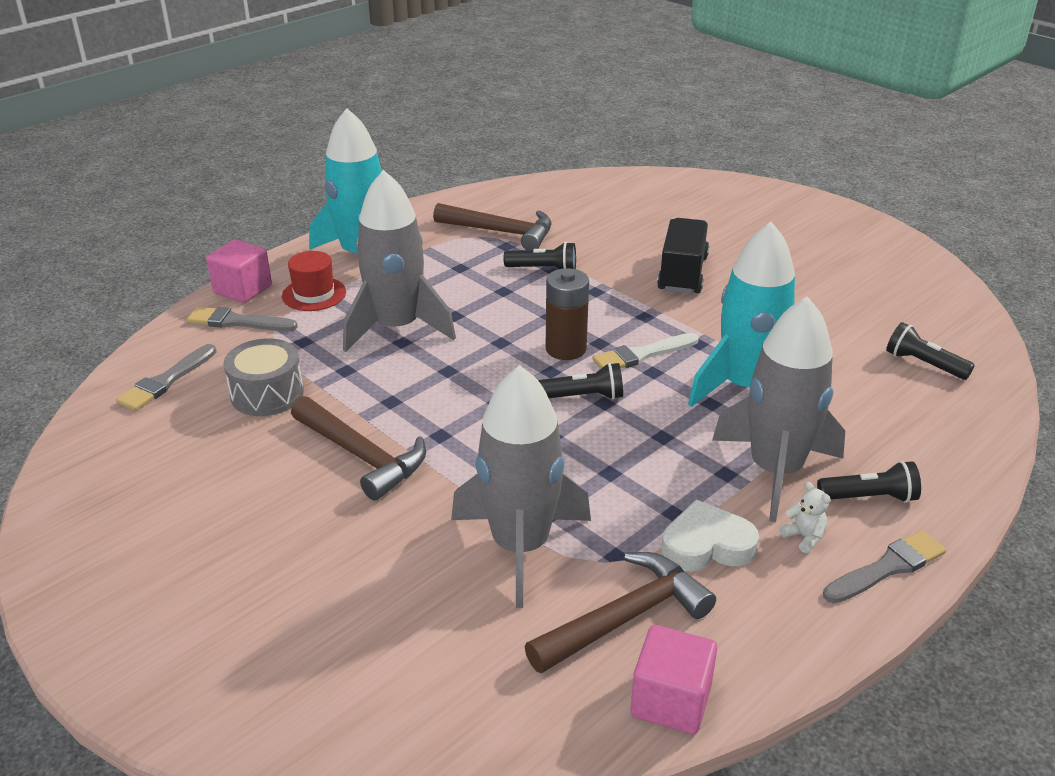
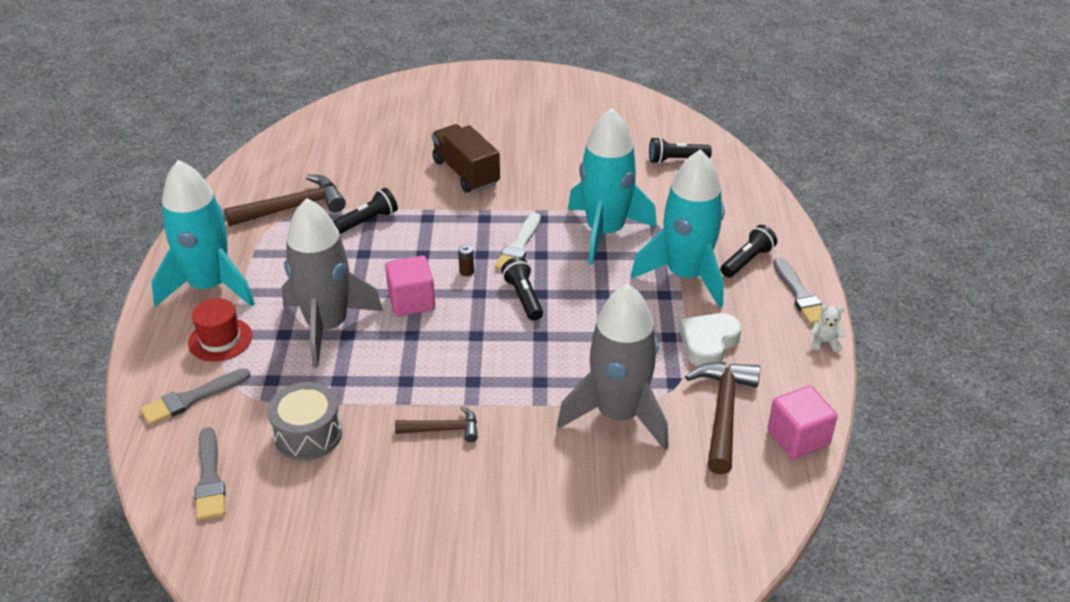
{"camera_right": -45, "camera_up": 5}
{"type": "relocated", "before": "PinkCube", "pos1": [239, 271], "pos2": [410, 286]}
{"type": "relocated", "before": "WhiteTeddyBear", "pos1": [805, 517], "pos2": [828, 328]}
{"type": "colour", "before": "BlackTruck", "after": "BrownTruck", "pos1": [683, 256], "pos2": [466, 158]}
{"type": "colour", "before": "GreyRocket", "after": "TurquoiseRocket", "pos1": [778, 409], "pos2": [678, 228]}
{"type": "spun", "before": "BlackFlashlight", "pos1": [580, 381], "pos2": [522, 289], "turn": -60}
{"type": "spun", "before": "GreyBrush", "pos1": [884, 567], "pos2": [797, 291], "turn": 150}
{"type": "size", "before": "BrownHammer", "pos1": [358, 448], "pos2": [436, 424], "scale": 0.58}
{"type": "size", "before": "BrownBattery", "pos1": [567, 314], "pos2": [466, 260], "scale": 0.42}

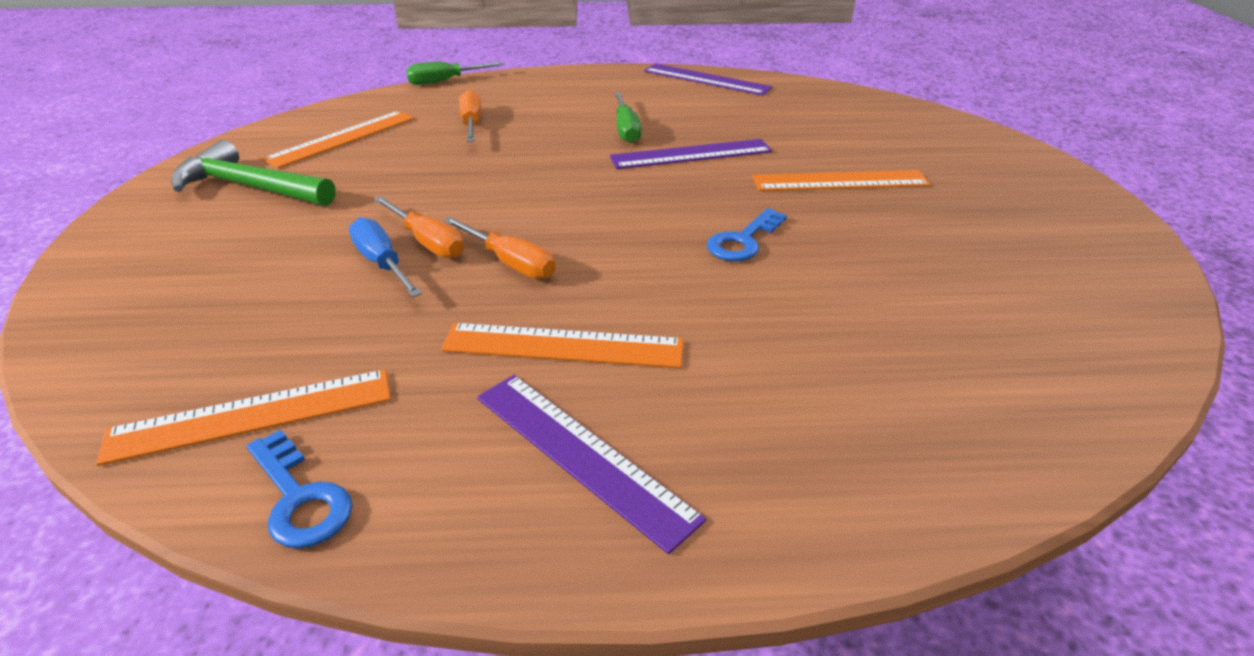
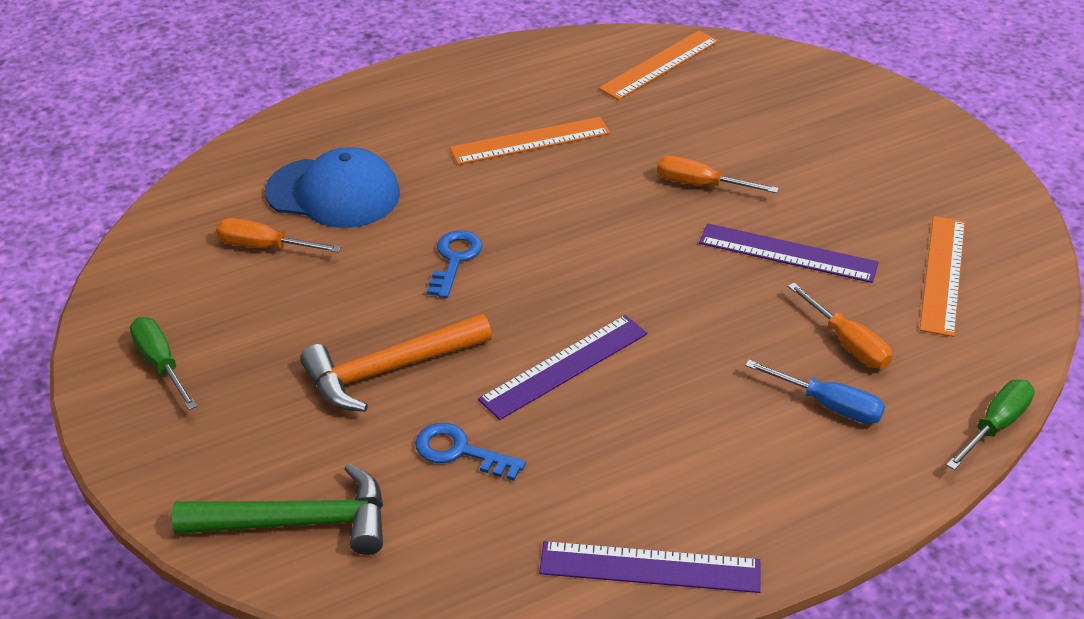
{"camera_right": 155, "camera_up": 5}
{"type": "appeared", "after": "BlueCap", "pos2": [332, 187]}
{"type": "relocated", "before": "GreenHammer", "pos1": [253, 173], "pos2": [277, 509]}
{"type": "relocated", "before": "BlueKey", "pos1": [300, 489], "pos2": [470, 452]}
{"type": "relocated", "before": "BlueScrewdriver", "pos1": [385, 257], "pos2": [815, 392]}
{"type": "relocated", "before": "OrangeScrewdriver", "pos1": [499, 248], "pos2": [278, 235]}
{"type": "relocated", "before": "PurpleRuler", "pos1": [591, 464], "pos2": [789, 253]}
{"type": "relocated", "before": "GreenScrewdriver", "pos1": [627, 117], "pos2": [163, 363]}
{"type": "exchanged", "before": "OrangeRuler", "after": "OrangeHammer", "pos1": [841, 180], "pos2": [396, 363]}

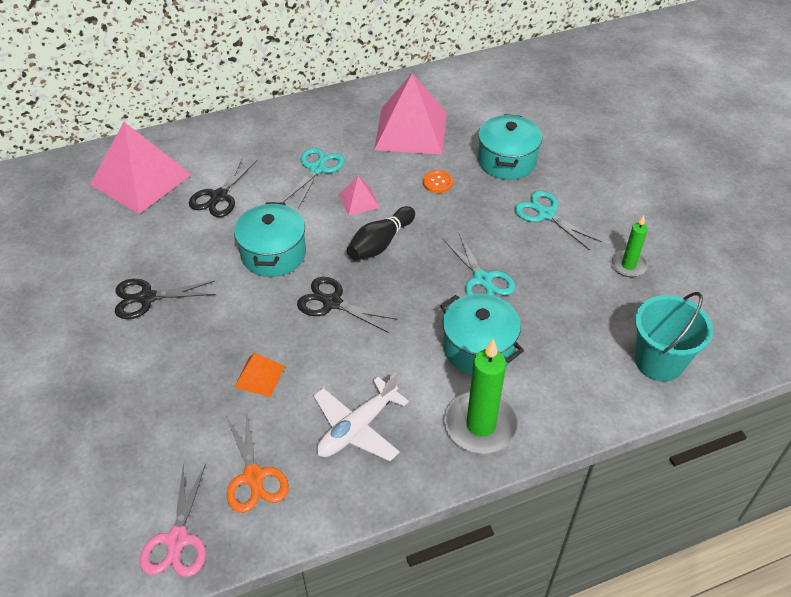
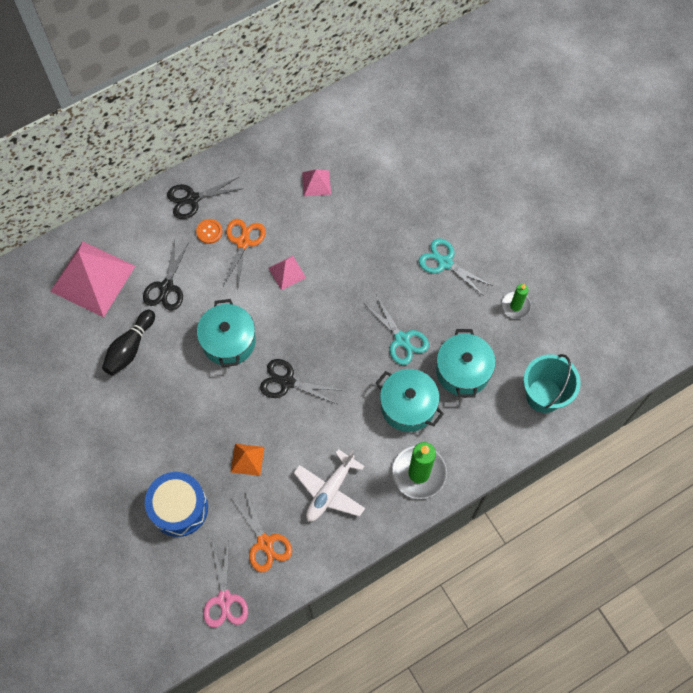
{"camera_right": -10, "camera_up": 20}
{"type": "appeared", "after": "BlueDrum", "pos2": [176, 504]}
{"type": "relocated", "before": "BlackScissors", "pos1": [165, 299], "pos2": [205, 198]}
{"type": "relocated", "before": "BlackBowlingPin", "pos1": [381, 233], "pos2": [128, 343]}
{"type": "relocated", "before": "OrangeButton", "pos1": [438, 181], "pos2": [209, 231]}
{"type": "relocated", "before": "TurquoisePot", "pos1": [510, 147], "pos2": [466, 363]}
{"type": "colour", "before": "TurquoiseScissors", "after": "OrangeScissors", "pos1": [313, 177], "pos2": [244, 252]}
{"type": "size", "before": "PinkPyramid", "pos1": [410, 114], "pos2": [316, 182], "scale": 0.45}

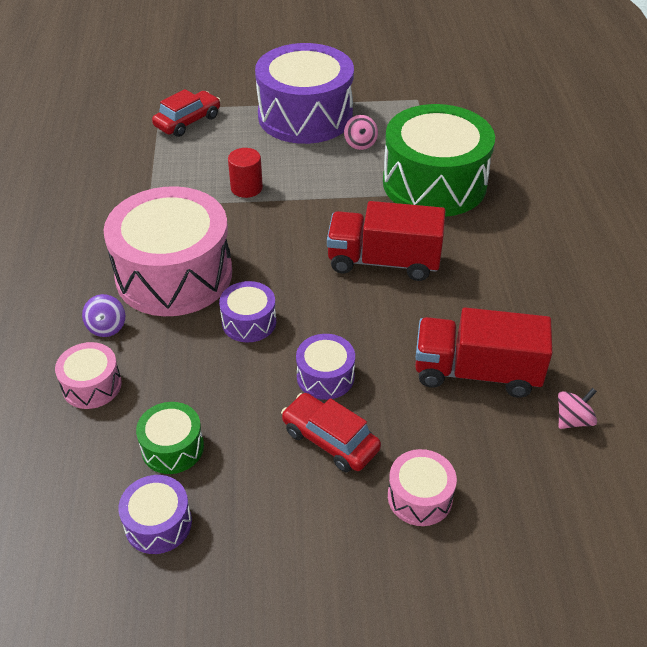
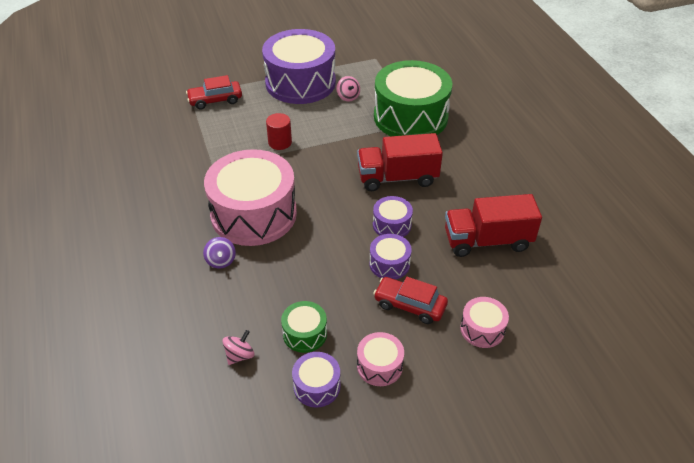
{"camera_right": -15, "camera_up": 0}
{"type": "relocated", "before": "PinkDrum", "pos1": [88, 375], "pos2": [380, 359]}
{"type": "relocated", "before": "PurpleDrum", "pos1": [247, 312], "pos2": [393, 216]}
{"type": "relocated", "before": "PinkSpinningTop", "pos1": [577, 408], "pos2": [238, 347]}
{"type": "spun", "before": "RedCar", "pos1": [186, 113], "pos2": [214, 92], "turn": -135}

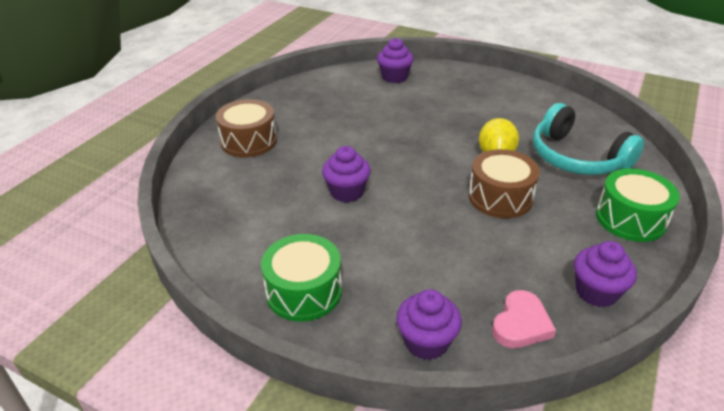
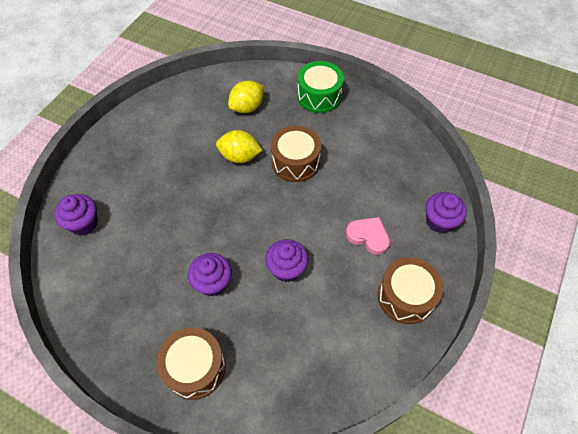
{"camera_right": -90, "camera_up": 20}
{"type": "relocated", "before": "PinkHeart", "pos1": [524, 319], "pos2": [368, 236]}
{"type": "relocated", "before": "PurpleCupcake", "pos1": [605, 274], "pos2": [210, 275]}
{"type": "exchanged", "before": "TurquoiseHeadphones", "after": "YellowLemon", "pos1": [589, 139], "pos2": [246, 96]}
{"type": "colour", "before": "GreenDrum", "after": "BrownDrum", "pos1": [301, 278], "pos2": [410, 290]}

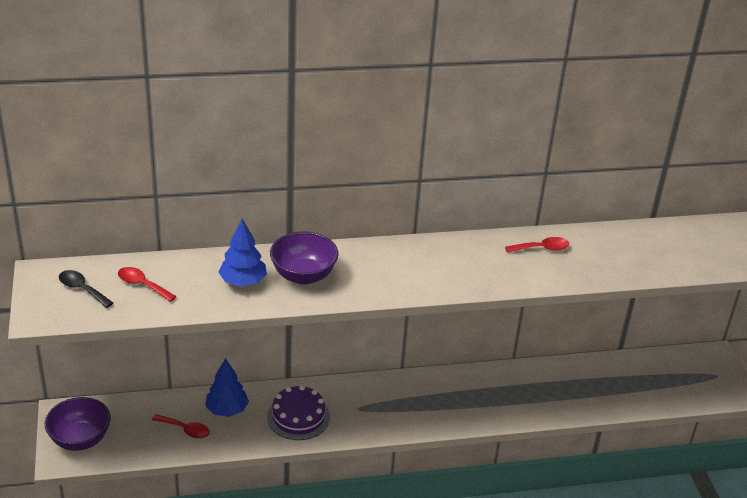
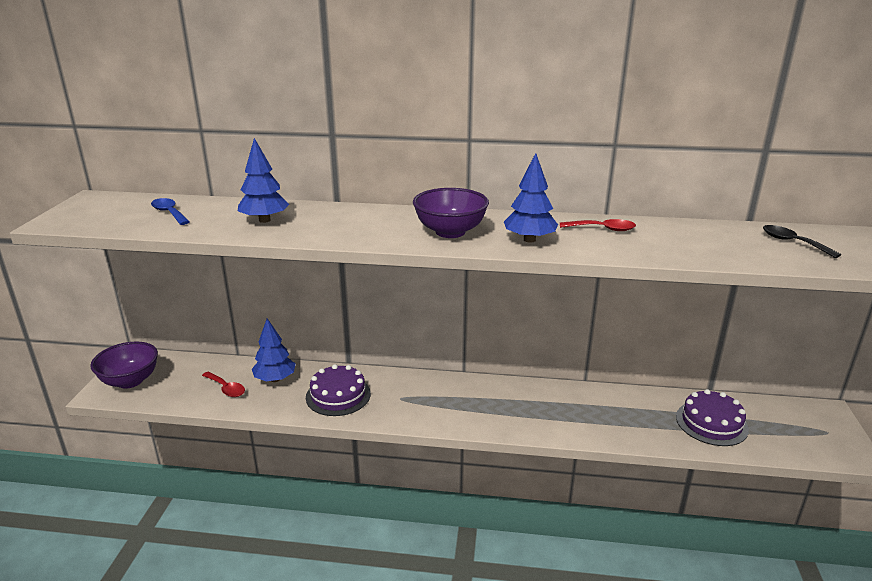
{"camera_right": 20, "camera_up": -10}
{"type": "appeared", "after": "BlueTree", "pos2": [531, 198]}
{"type": "appeared", "after": "PurpleCake", "pos2": [712, 417]}
{"type": "relocated", "before": "BlackSpoon", "pos1": [86, 289], "pos2": [802, 241]}
{"type": "relocated", "before": "PurpleBowl", "pos1": [304, 257], "pos2": [451, 213]}
{"type": "colour", "before": "RedSpoon", "after": "BlueSpoon", "pos1": [147, 284], "pos2": [170, 211]}

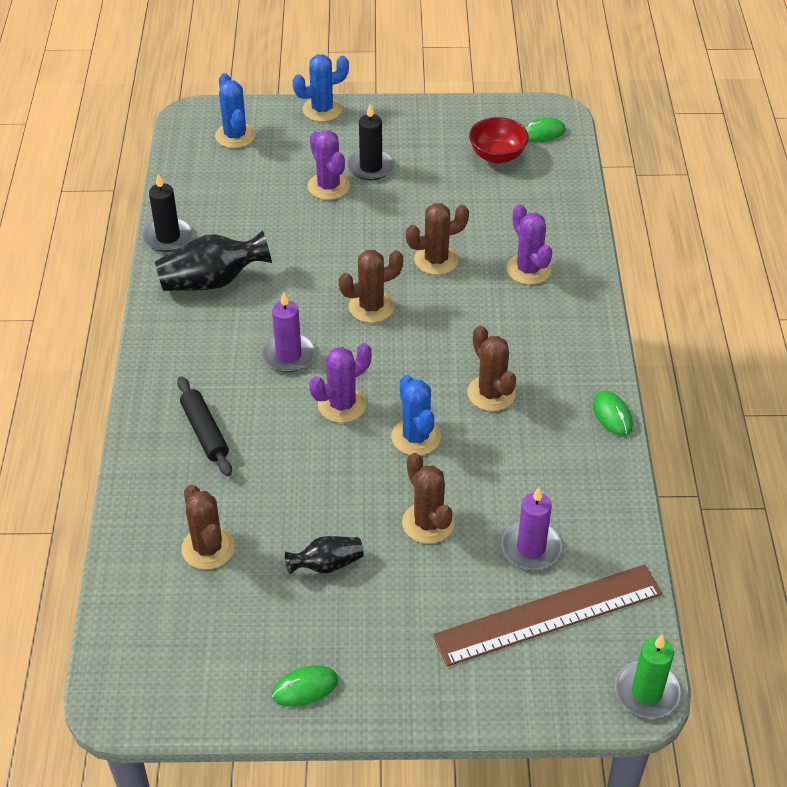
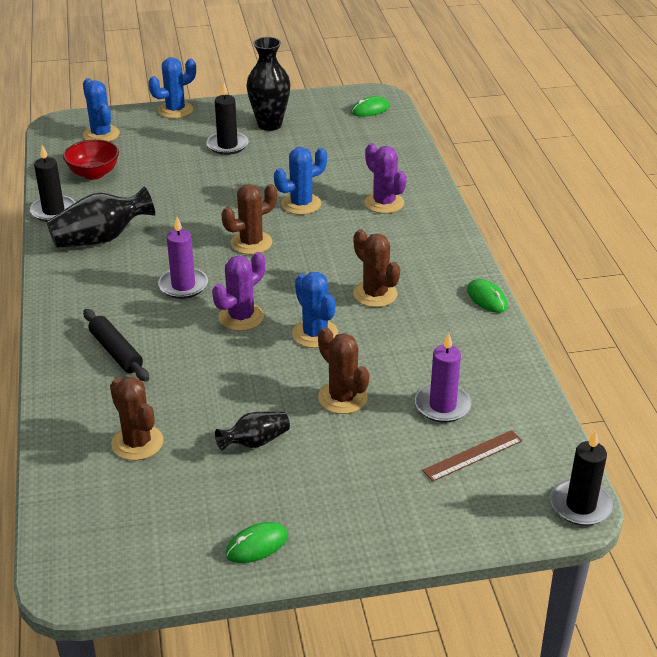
{"camera_right": -10, "camera_up": -10}
{"type": "missing", "before": "PurpleCactus", "pos1": [329, 165]}
{"type": "appeared", "after": "BlackVase", "pos2": [268, 84]}
{"type": "relocated", "before": "RedBowl", "pos1": [499, 140], "pos2": [91, 159]}
{"type": "colour", "before": "BrownCactus", "after": "BlueCactus", "pos1": [437, 239], "pos2": [300, 181]}
{"type": "colour", "before": "GreenCandle", "after": "BlackCandle", "pos1": [648, 676], "pos2": [582, 478]}
{"type": "size", "before": "BrownRuler", "pos1": [547, 616], "pos2": [472, 456], "scale": 0.5}

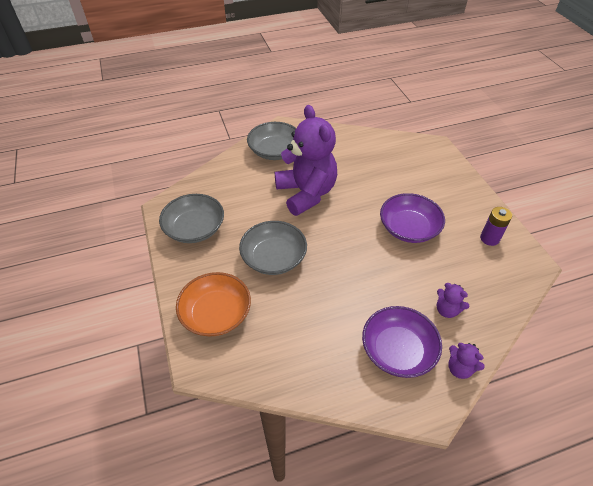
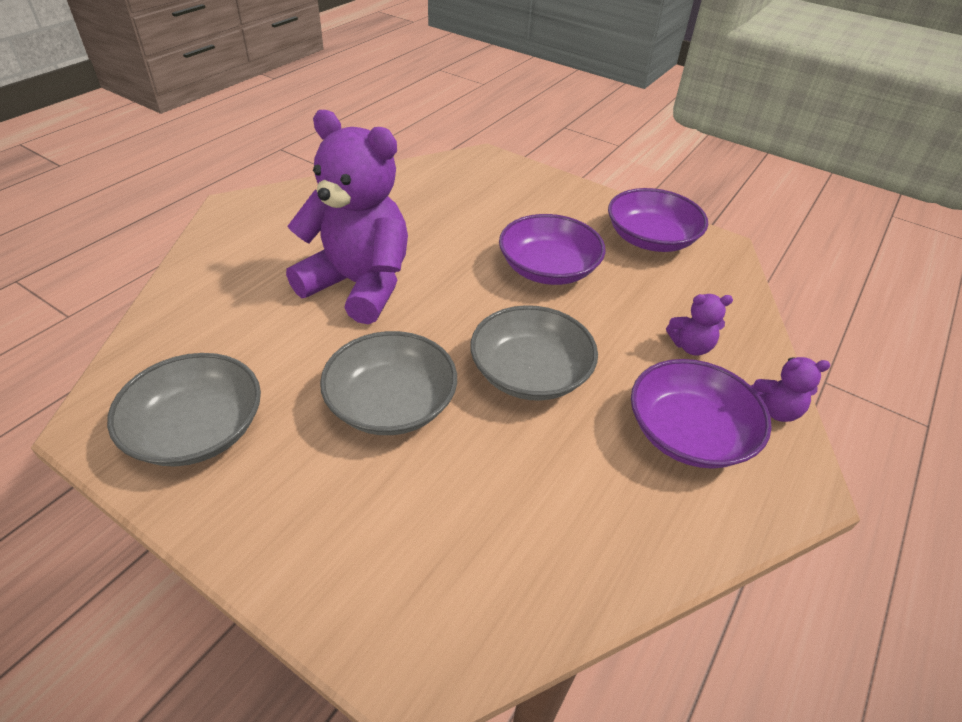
{"camera_right": -40, "camera_up": -5}
{"type": "missing", "before": "OrangeBowl", "pos1": [213, 304]}
{"type": "relocated", "before": "GreyBowl", "pos1": [271, 141], "pos2": [534, 353]}
{"type": "exchanged", "before": "PurpleBattery", "after": "PurpleBowl", "pos1": [496, 226], "pos2": [658, 220]}

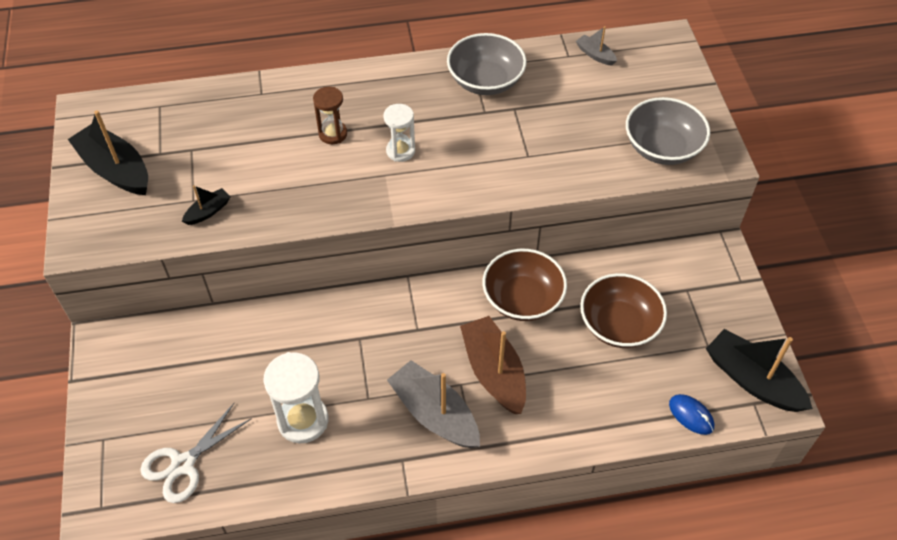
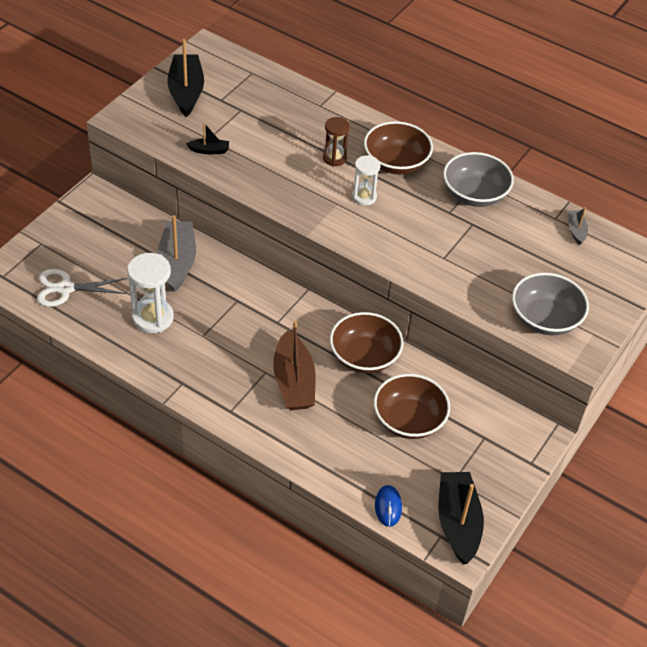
{"camera_right": 40, "camera_up": -5}
{"type": "appeared", "after": "BrownBowl", "pos2": [398, 147]}
{"type": "relocated", "before": "GreyBoat", "pos1": [433, 404], "pos2": [176, 253]}
{"type": "spun", "before": "BrownBoat", "pos1": [493, 365], "pos2": [294, 365], "turn": 150}

